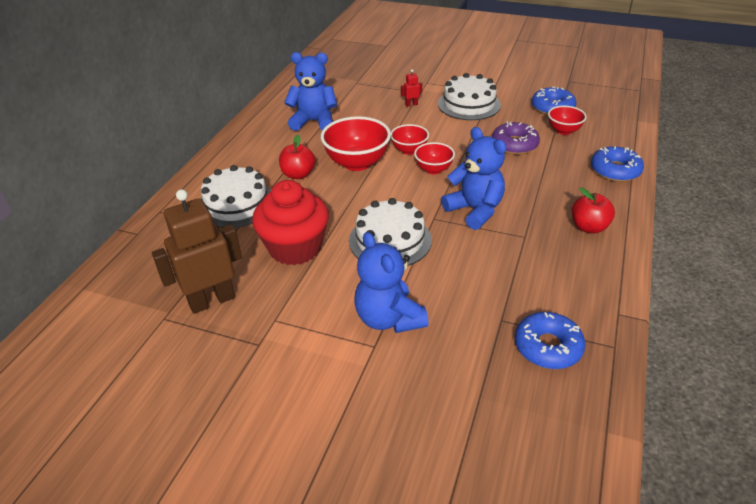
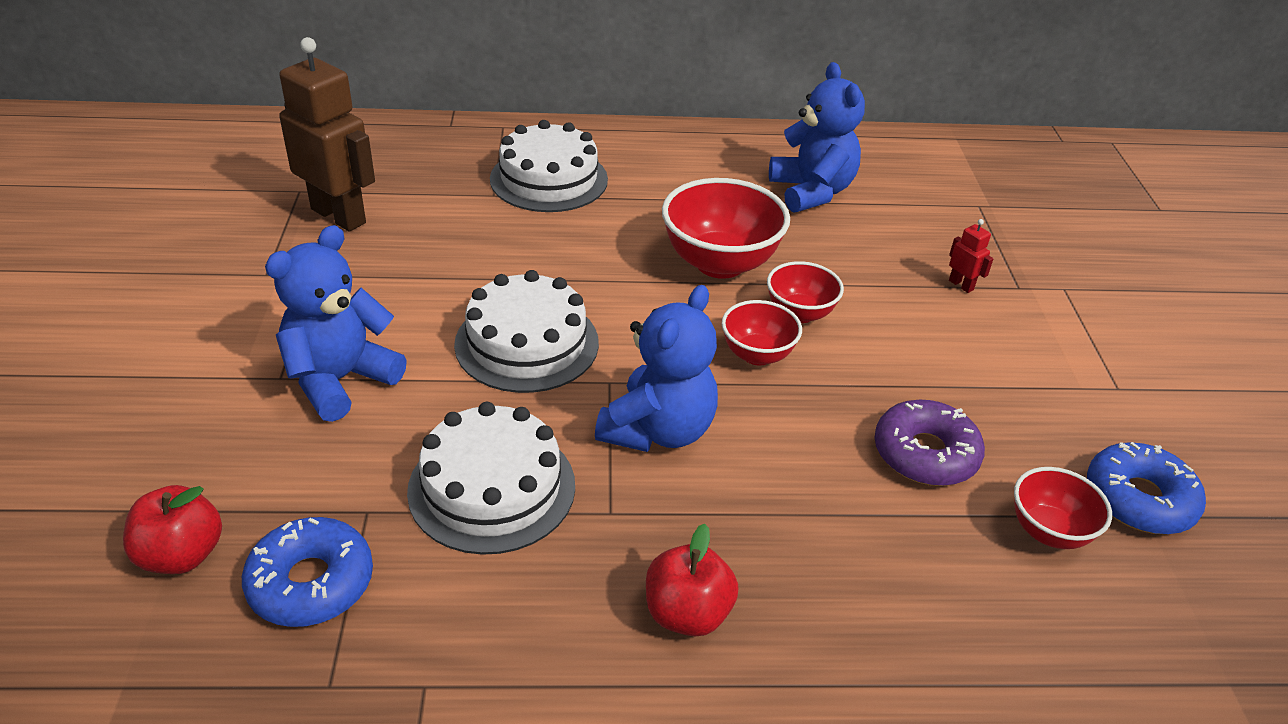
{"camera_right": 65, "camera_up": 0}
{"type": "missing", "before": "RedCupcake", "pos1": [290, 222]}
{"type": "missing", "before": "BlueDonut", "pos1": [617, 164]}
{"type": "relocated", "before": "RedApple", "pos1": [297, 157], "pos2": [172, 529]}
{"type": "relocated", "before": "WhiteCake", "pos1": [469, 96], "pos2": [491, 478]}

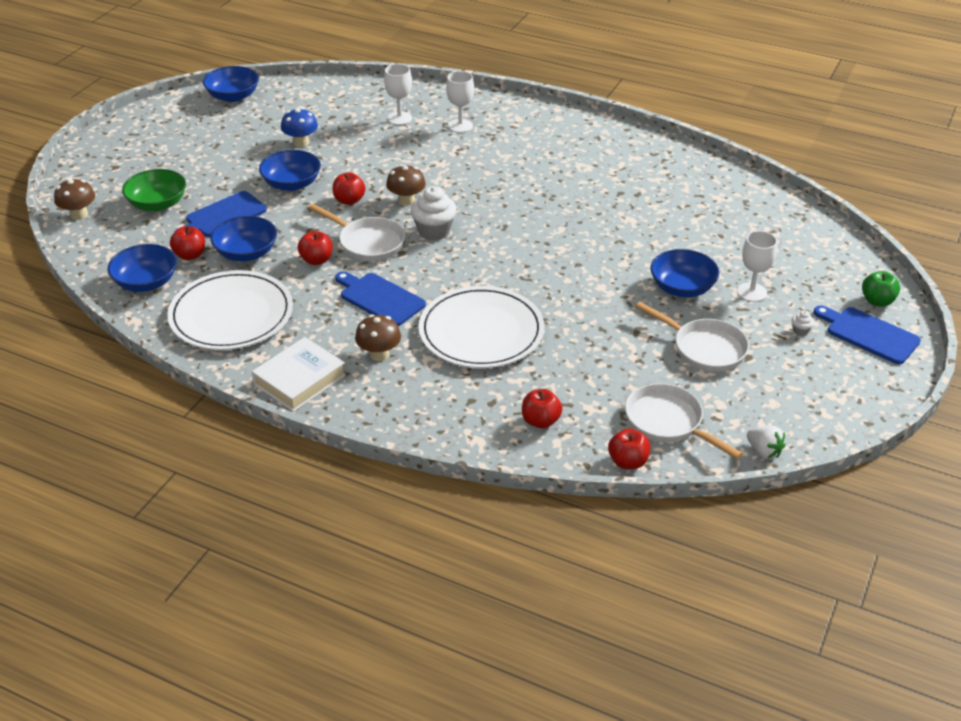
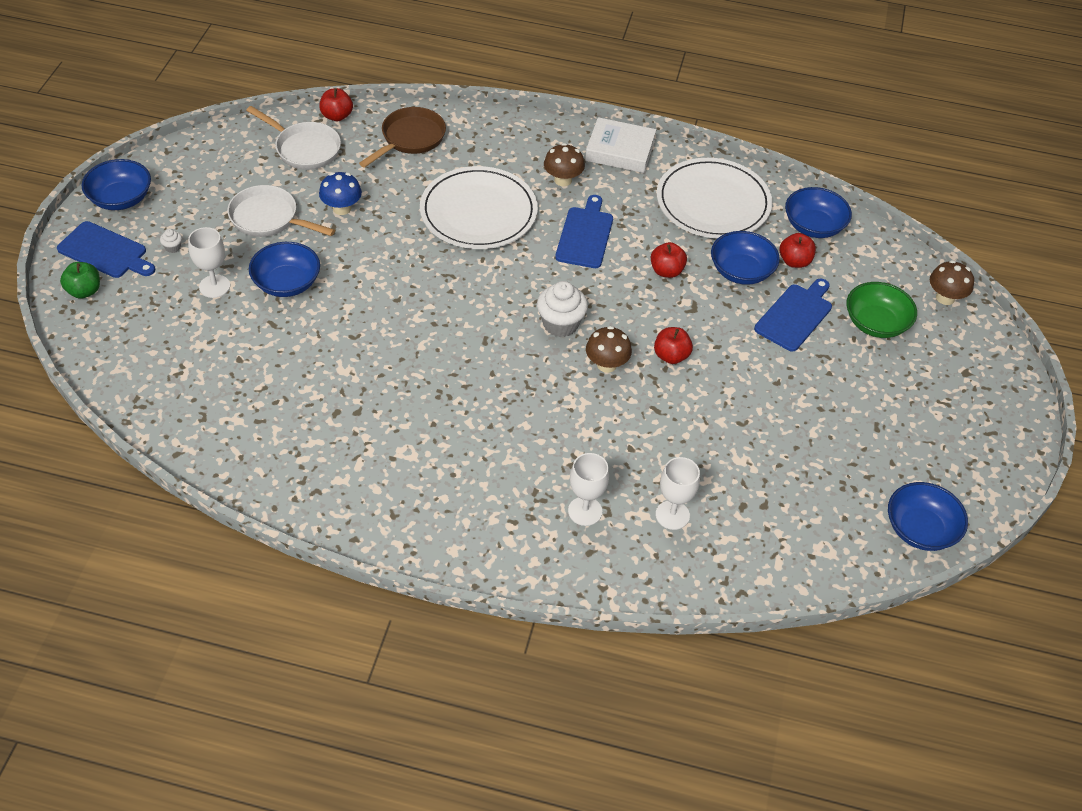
{"camera_right": 165, "camera_up": 10}
{"type": "missing", "before": "WhitePan", "pos1": [357, 232]}
{"type": "missing", "before": "WhiteStrawberry", "pos1": [766, 442]}
{"type": "relocated", "before": "BlueBowl", "pos1": [290, 170], "pos2": [116, 184]}
{"type": "relocated", "before": "BlueMushroom", "pos1": [299, 127], "pos2": [340, 193]}
{"type": "exchanged", "before": "RedApple", "after": "BrownPan", "pos1": [542, 409], "pos2": [402, 137]}
{"type": "spun", "before": "WhiteBook", "pos1": [299, 374], "pos2": [620, 145], "turn": 75}
{"type": "spun", "before": "BlueCuttingBoard", "pos1": [380, 298], "pos2": [584, 231], "turn": -105}

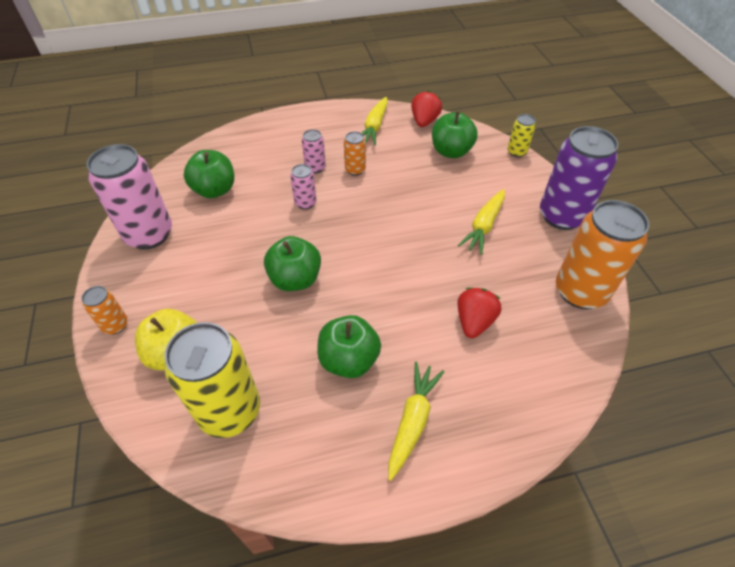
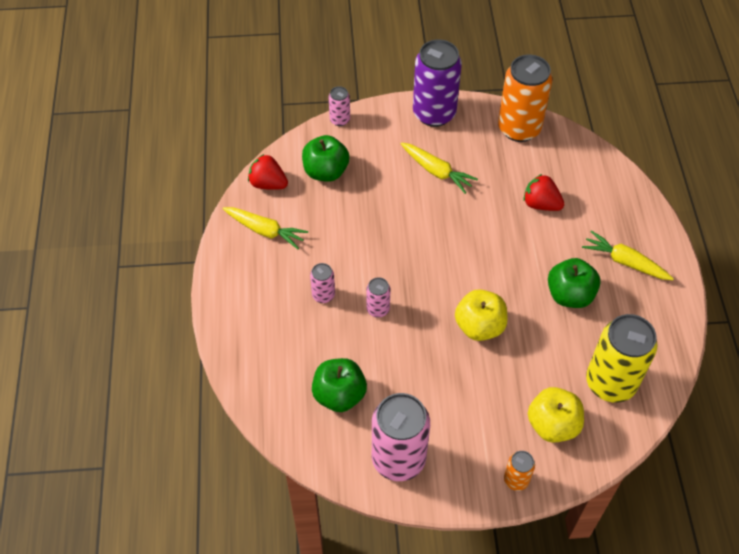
{"camera_right": -80, "camera_up": 5}
{"type": "missing", "before": "OrangeCan", "pos1": [355, 153]}
{"type": "colour", "before": "GreenApple", "after": "YellowApple", "pos1": [292, 263], "pos2": [481, 315]}
{"type": "colour", "before": "YellowCan", "after": "PinkCan", "pos1": [522, 136], "pos2": [339, 106]}

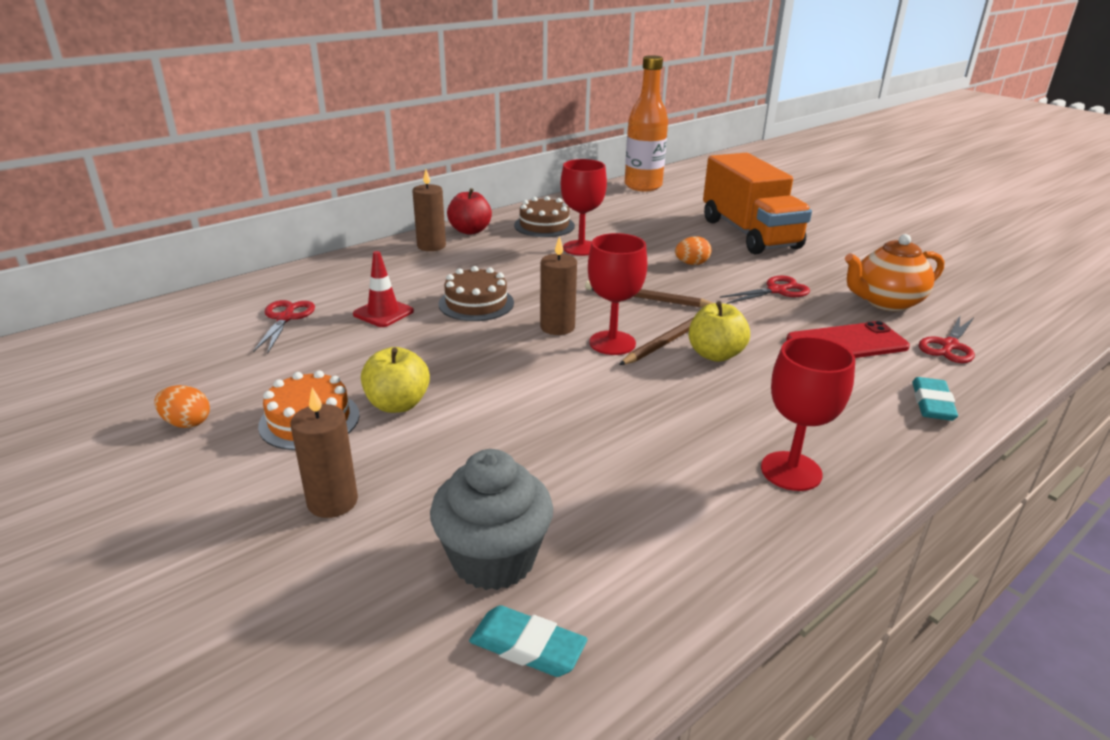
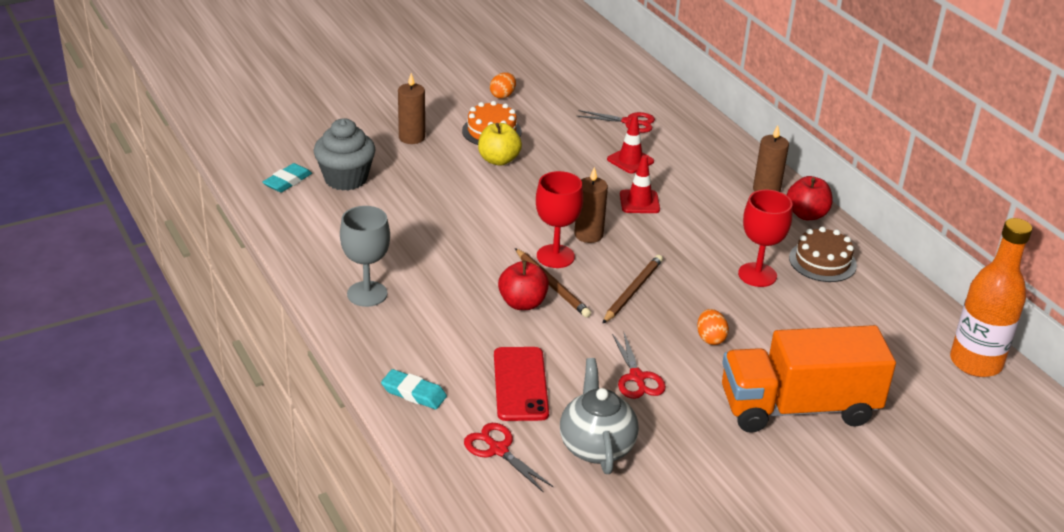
{"camera_right": 100, "camera_up": 5}
{"type": "exchanged", "before": "BrownCake", "after": "RedTrafficCone", "pos1": [476, 293], "pos2": [640, 184]}
{"type": "colour", "before": "YellowApple", "after": "RedApple", "pos1": [719, 331], "pos2": [523, 285]}
{"type": "colour", "before": "RedGoblet", "after": "GreyGoblet", "pos1": [808, 413], "pos2": [365, 256]}
{"type": "colour", "before": "OrangeTeapot", "after": "GreyTeapot", "pos1": [894, 272], "pos2": [599, 416]}

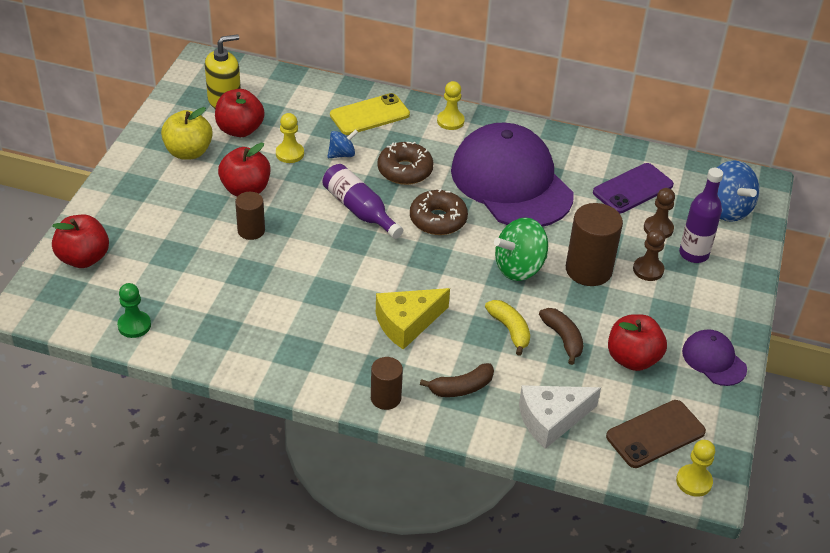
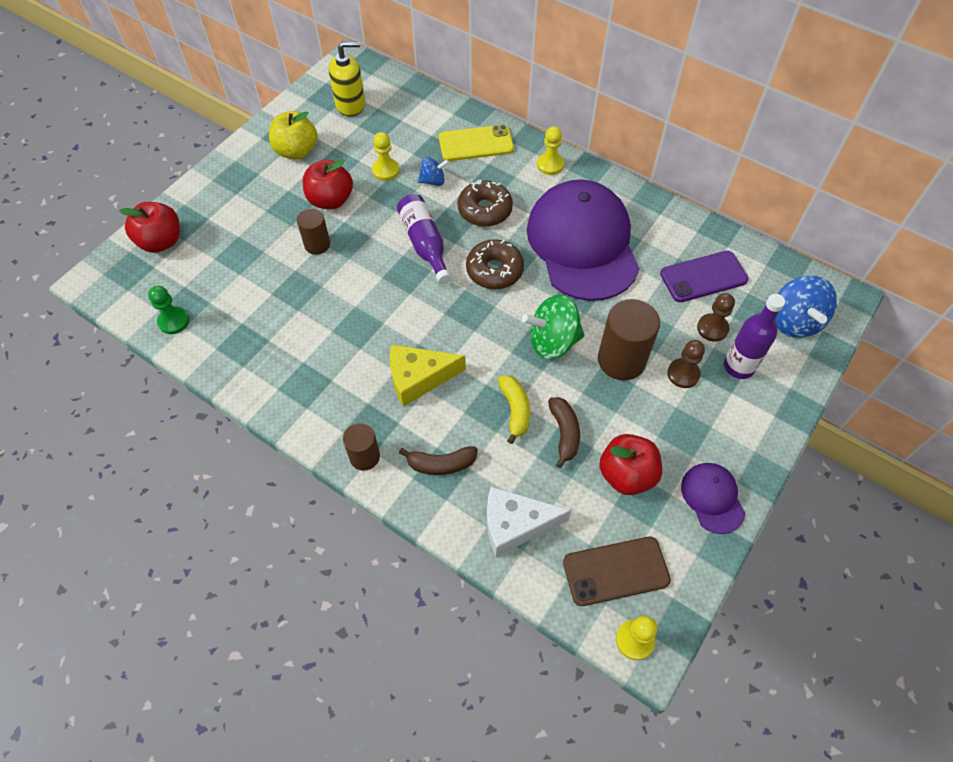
{"camera_right": 20, "camera_up": 15}
{"type": "missing", "before": "RedApple", "pos1": [240, 113]}

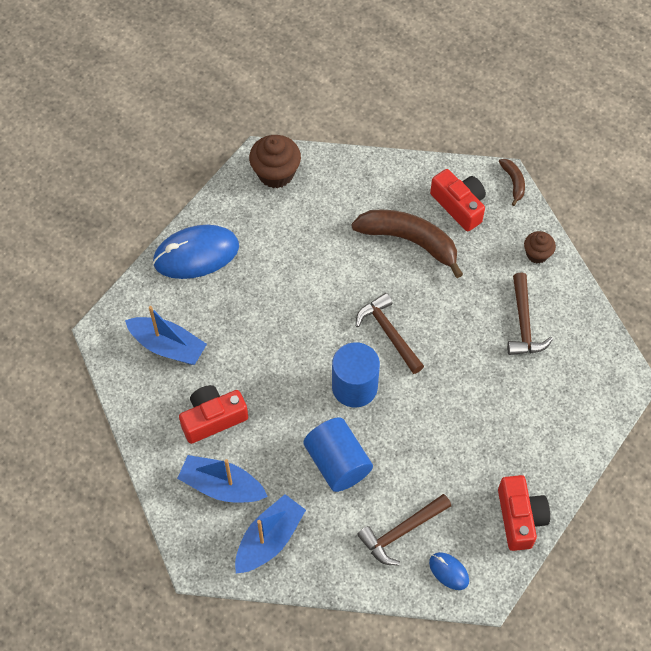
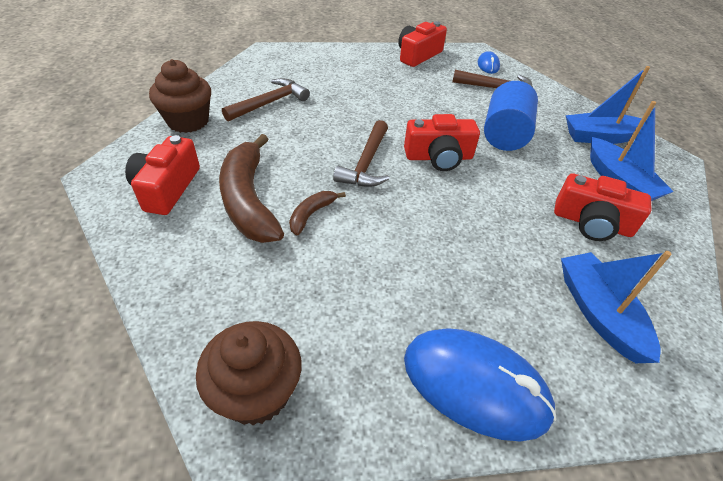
{"camera_right": -135, "camera_up": -15}
{"type": "relocated", "before": "BrownBanana", "pos1": [512, 182], "pos2": [317, 213]}
{"type": "exchanged", "before": "BlueCylinder", "after": "RedCamera", "pos1": [356, 375], "pos2": [442, 142]}
{"type": "size", "before": "BrownCupcake", "pos1": [540, 247], "pos2": [180, 96], "scale": 1.69}

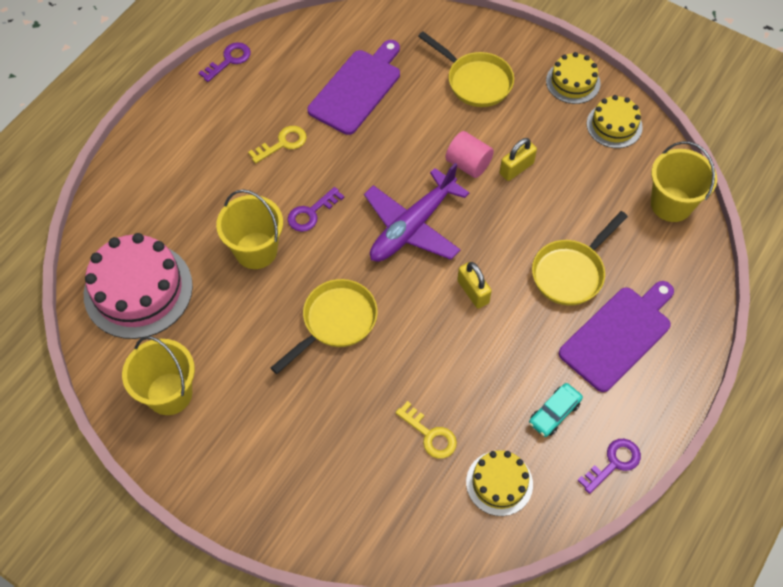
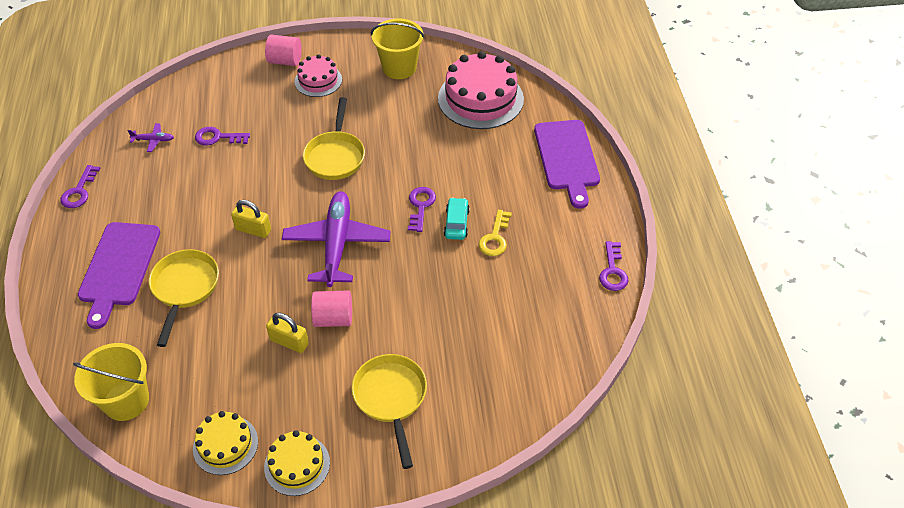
{"camera_right": 140, "camera_up": -10}
{"type": "missing", "before": "YellowBucket", "pos1": [249, 229]}
{"type": "appeared", "after": "PinkCylinder", "pos2": [283, 50]}
{"type": "appeared", "after": "PinkCake", "pos2": [318, 75]}
{"type": "relocated", "before": "PurpleCuttingBoard", "pos1": [353, 87], "pos2": [567, 164]}
{"type": "relocated", "before": "TurquoiseCar", "pos1": [556, 410], "pos2": [457, 218]}
{"type": "exchanged", "before": "YellowCake", "after": "PurplePlane", "pos1": [499, 483], "pos2": [151, 137]}
{"type": "colour", "before": "YellowKey", "after": "PurpleKey", "pos1": [426, 430], "pos2": [222, 136]}
{"type": "spun", "before": "YellowPan", "pos1": [466, 69], "pos2": [389, 411], "turn": 75}
{"type": "spun", "before": "YellowPadlock", "pos1": [518, 159], "pos2": [287, 333], "turn": -75}

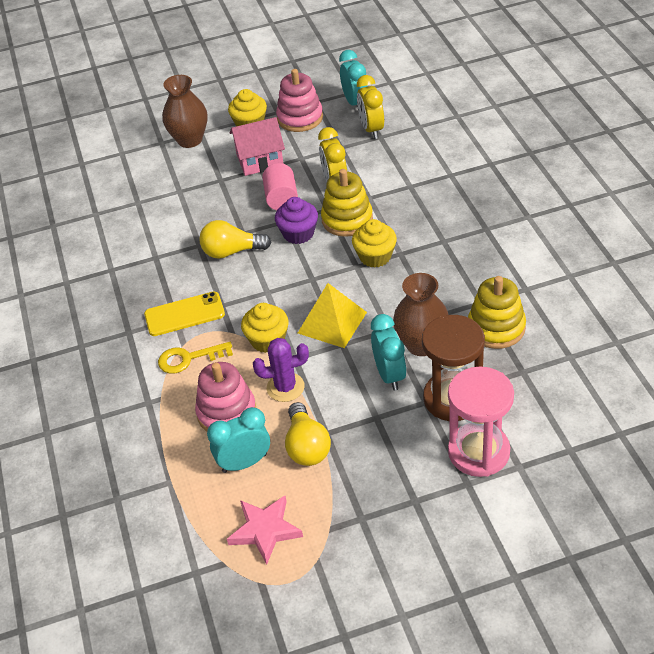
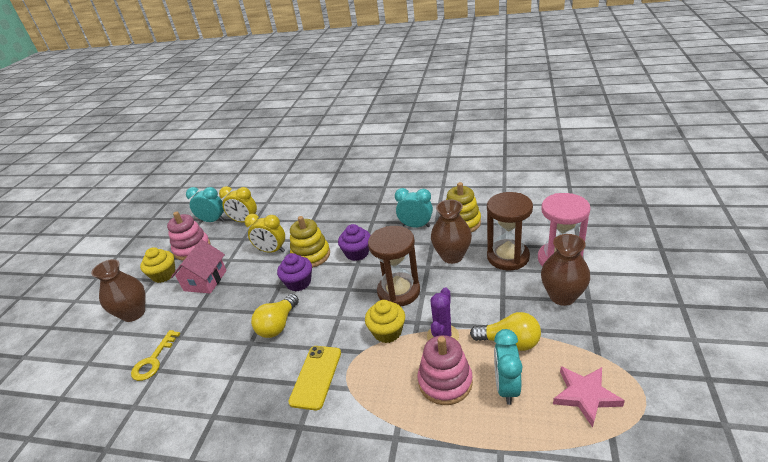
{"camera_right": -60, "camera_up": -10}
{"type": "missing", "before": "PinkCylinder", "pos1": [280, 186]}
{"type": "appeared", "after": "BrownVase", "pos2": [565, 270]}
{"type": "relocated", "before": "YellowKey", "pos1": [195, 358], "pos2": [156, 355]}
{"type": "relocated", "before": "TurquoiseClock", "pos1": [389, 352], "pos2": [414, 207]}
{"type": "exchanged", "before": "YellowPyramid", "after": "BrownHourglass", "pos1": [332, 315], "pos2": [394, 266]}
{"type": "colour", "before": "YellowCupcake", "after": "PurpleCupcake", "pos1": [374, 243], "pos2": [354, 242]}

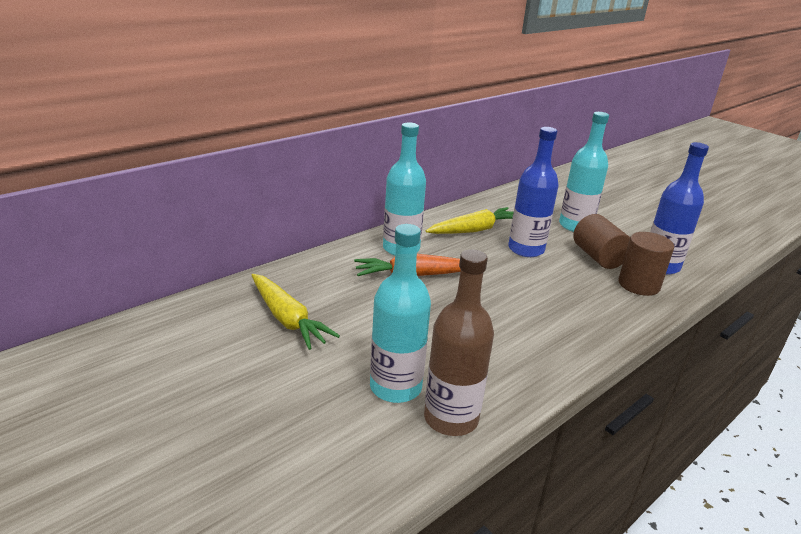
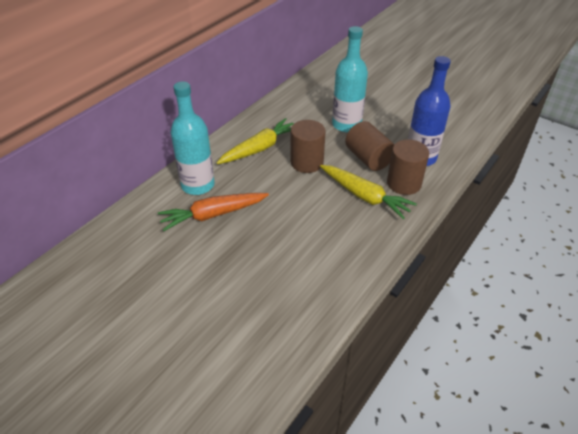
{"camera_right": -10, "camera_up": 15}
{"type": "missing", "before": "TurquoiseBottle", "pos1": [400, 313]}
{"type": "missing", "before": "BrownBottle", "pos1": [459, 342]}
{"type": "relocated", "before": "YellowCarrot", "pos1": [295, 312], "pos2": [368, 192]}
{"type": "exchanged", "before": "BlueBottle", "after": "BrownCylinder", "pos1": [533, 192], "pos2": [308, 146]}

